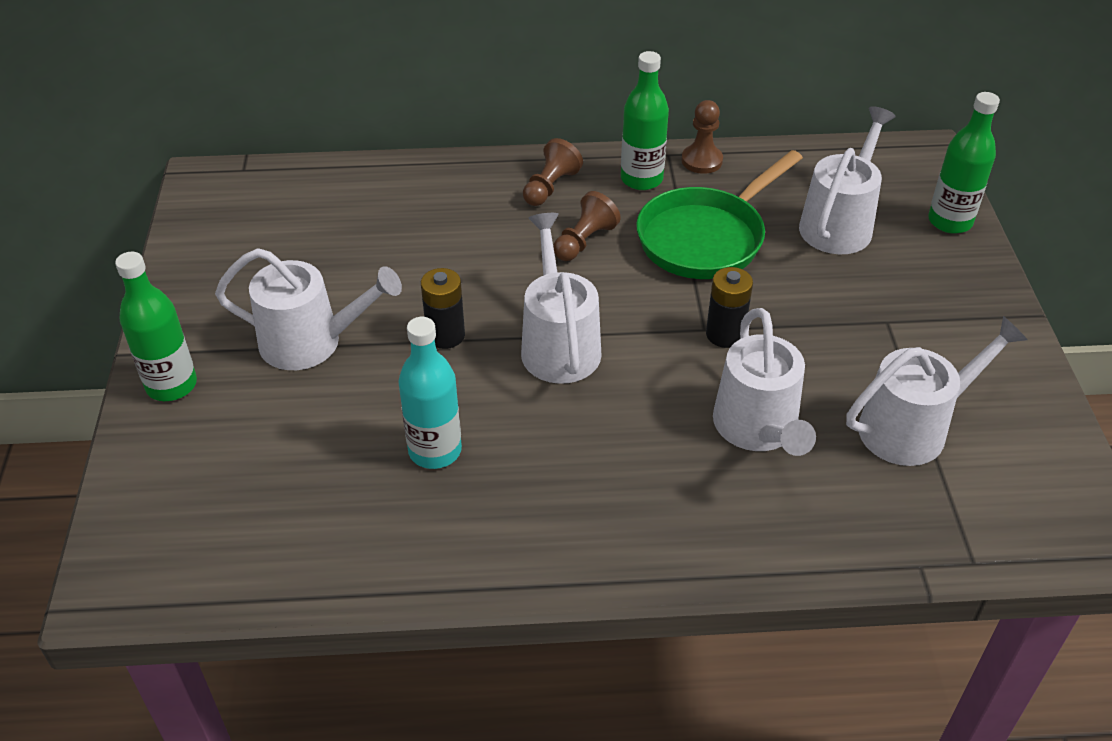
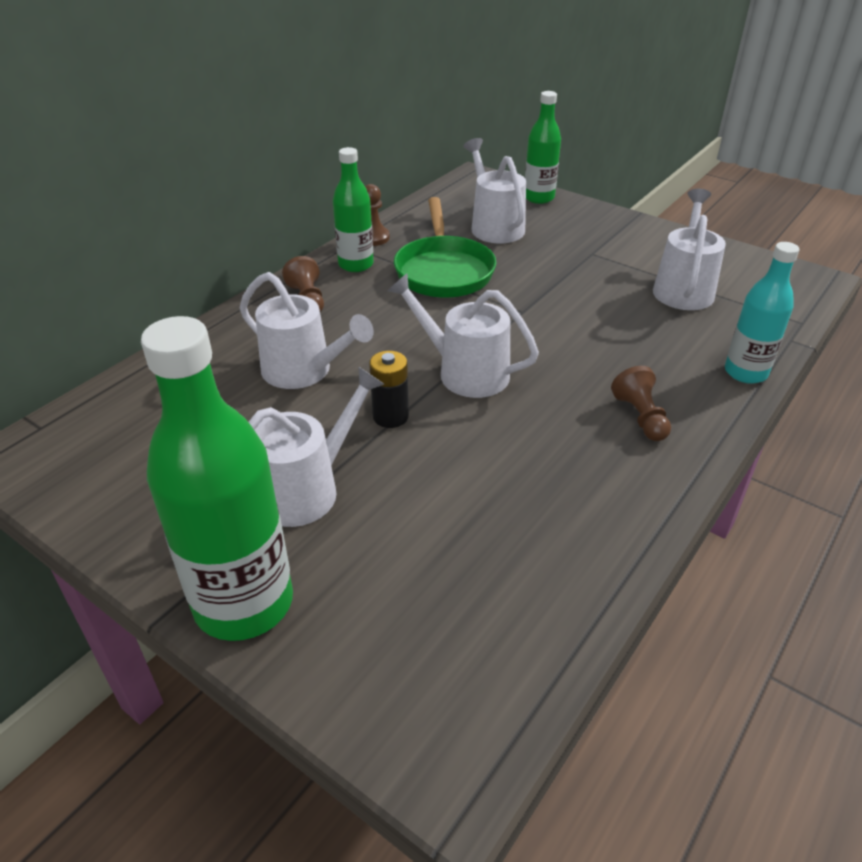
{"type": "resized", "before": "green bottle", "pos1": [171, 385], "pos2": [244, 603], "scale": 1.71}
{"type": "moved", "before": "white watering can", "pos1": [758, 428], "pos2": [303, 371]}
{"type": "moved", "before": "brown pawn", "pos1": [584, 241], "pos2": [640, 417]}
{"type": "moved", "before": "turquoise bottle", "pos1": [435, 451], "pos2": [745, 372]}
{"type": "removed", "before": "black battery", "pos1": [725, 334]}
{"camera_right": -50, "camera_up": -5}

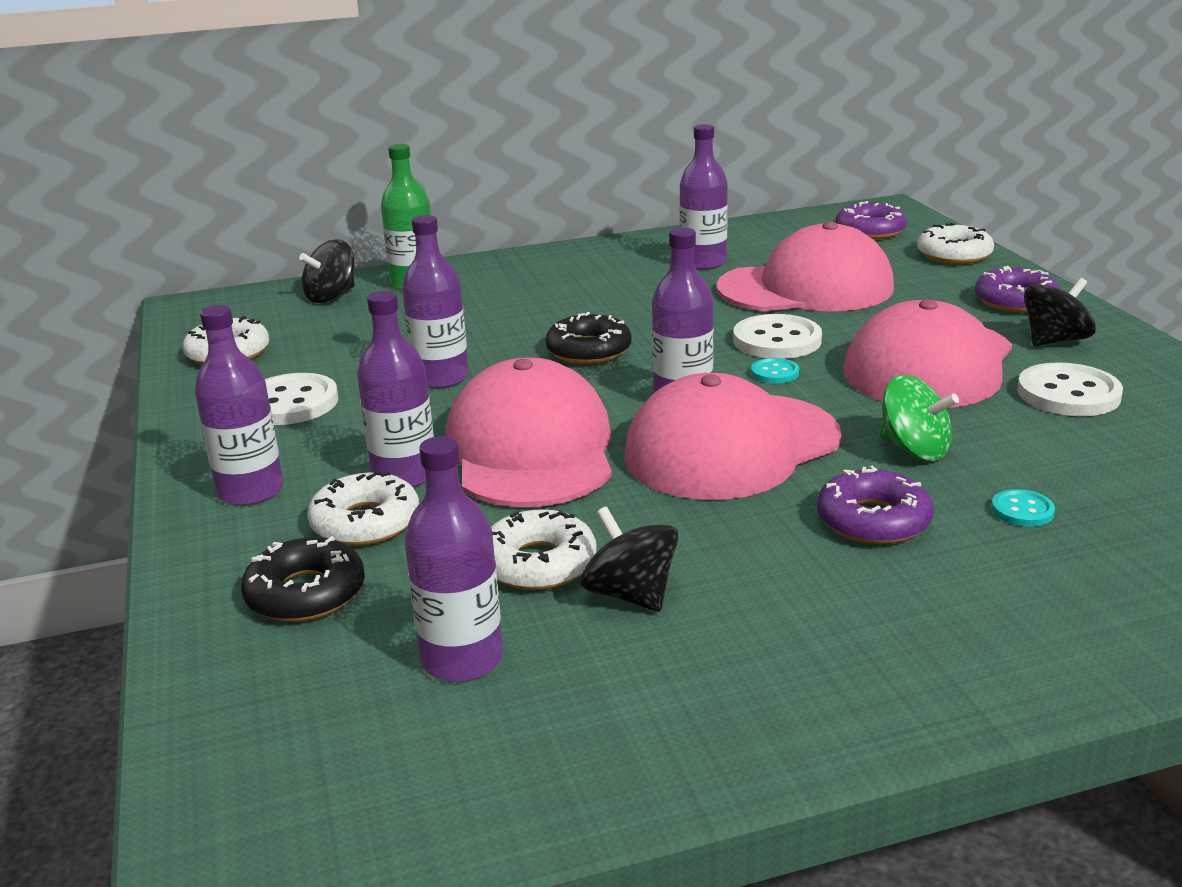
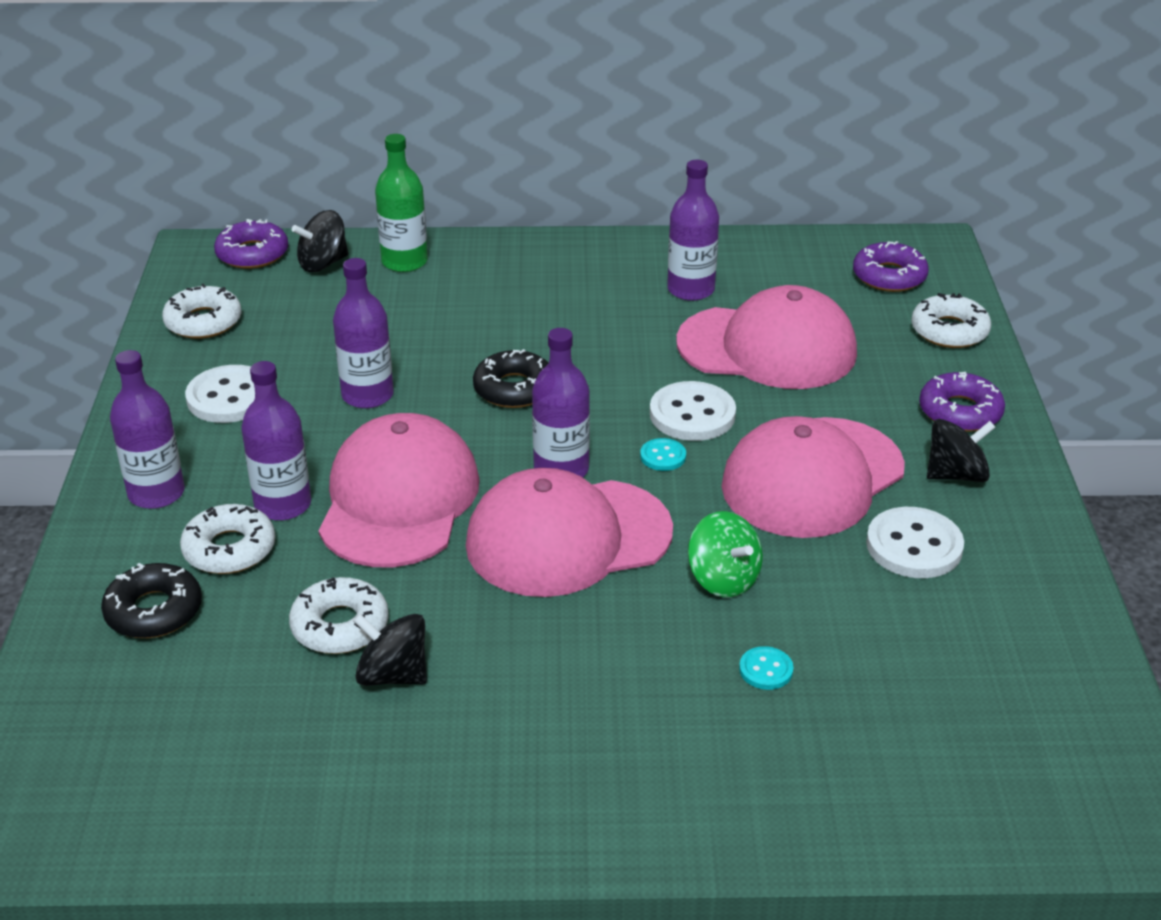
{"type": "moved", "before": "purple donut", "pos1": [873, 520], "pos2": [252, 254]}
{"type": "turned", "before": "black spinning top", "pos1": [630, 594], "pos2": [393, 675], "turn": -45}
{"type": "removed", "before": "purple bottle", "pos1": [462, 659]}
{"camera_right": 15, "camera_up": 10}

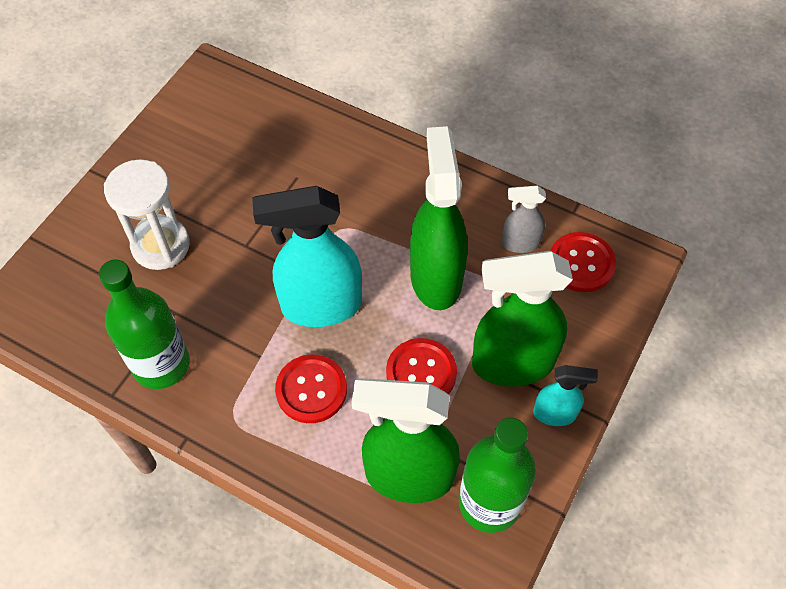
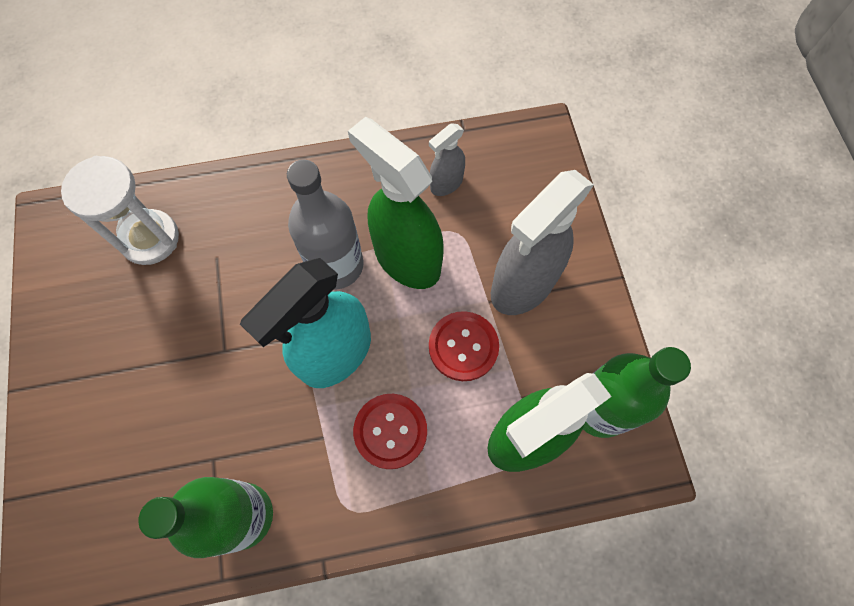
{"type": "moved", "before": "white hourglass", "pos1": [161, 246], "pos2": [150, 239]}
{"type": "added", "after": "grey bottle", "pos2": [336, 265]}
{"type": "recoloured", "before": "green spray bottle", "after": "grey spray bottle", "pos1": [512, 363], "pos2": [522, 285]}
{"type": "removed", "before": "turquoise spray bottle", "pos1": [555, 414]}
{"type": "removed", "before": "red button", "pos1": [581, 263]}
{"camera_right": -40, "camera_up": 10}

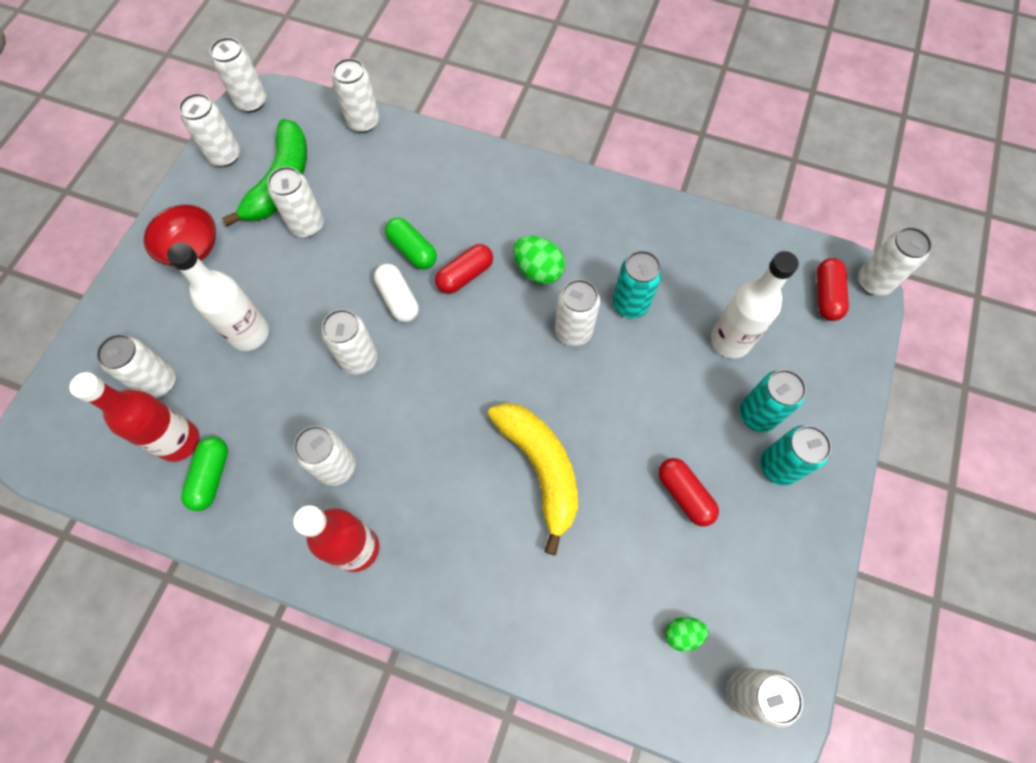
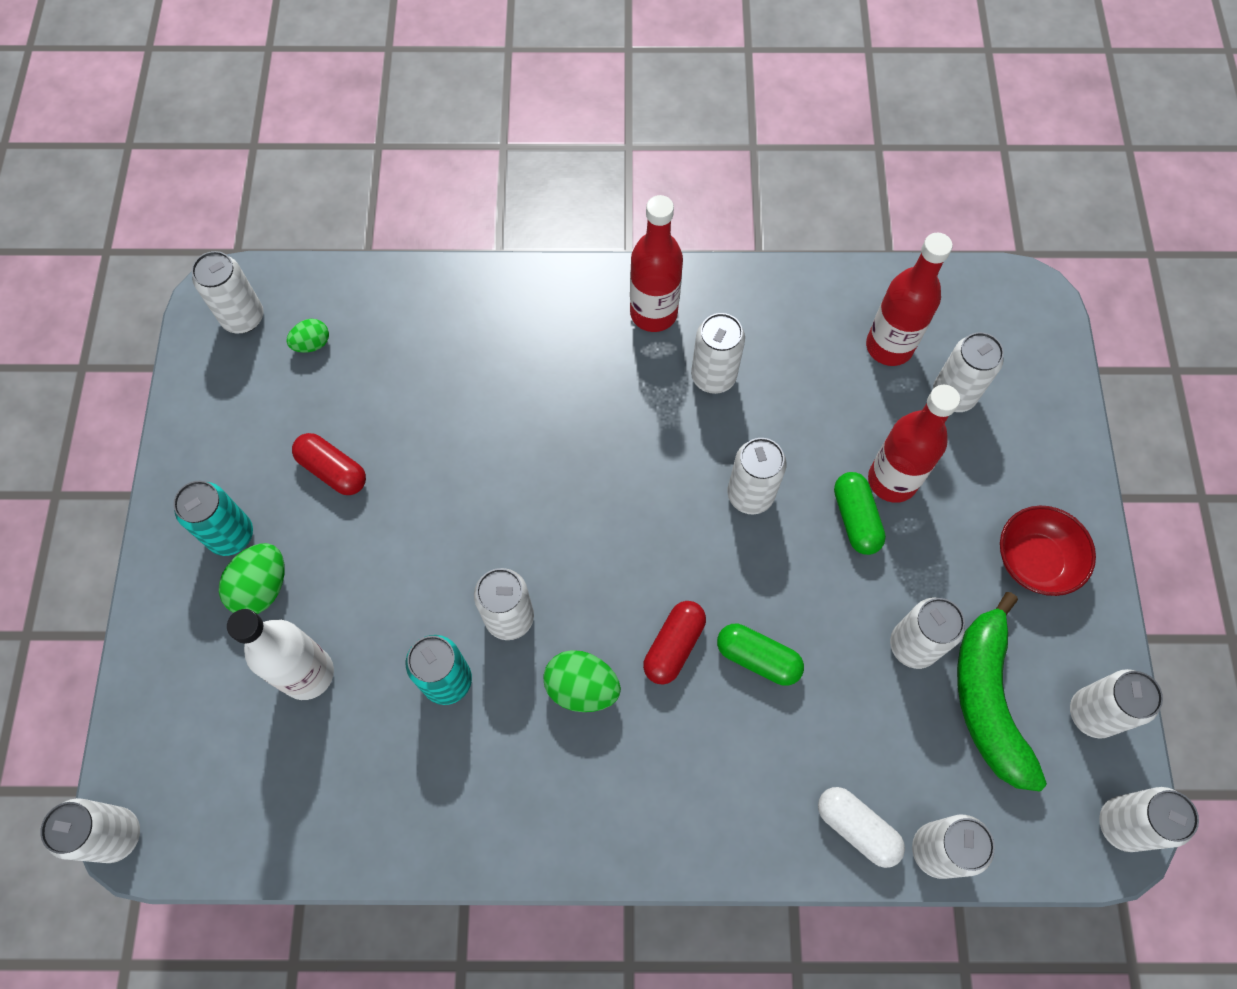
{"type": "replaced", "before": "turquoise can", "after": "green egg", "pos1": [757, 415], "pos2": [262, 587]}
{"type": "moved", "before": "white capsule", "pos1": [398, 299], "pos2": [857, 828]}
{"type": "moved", "before": "green capsule", "pos1": [211, 476], "pos2": [855, 519]}
{"type": "recoloured", "before": "white bottle", "after": "red bottle", "pos1": [249, 333], "pos2": [892, 480]}
{"type": "removed", "before": "yellow banana", "pos1": [540, 469]}
{"type": "removed", "before": "red capsule", "pos1": [826, 295]}
{"camera_right": 160, "camera_up": 0}

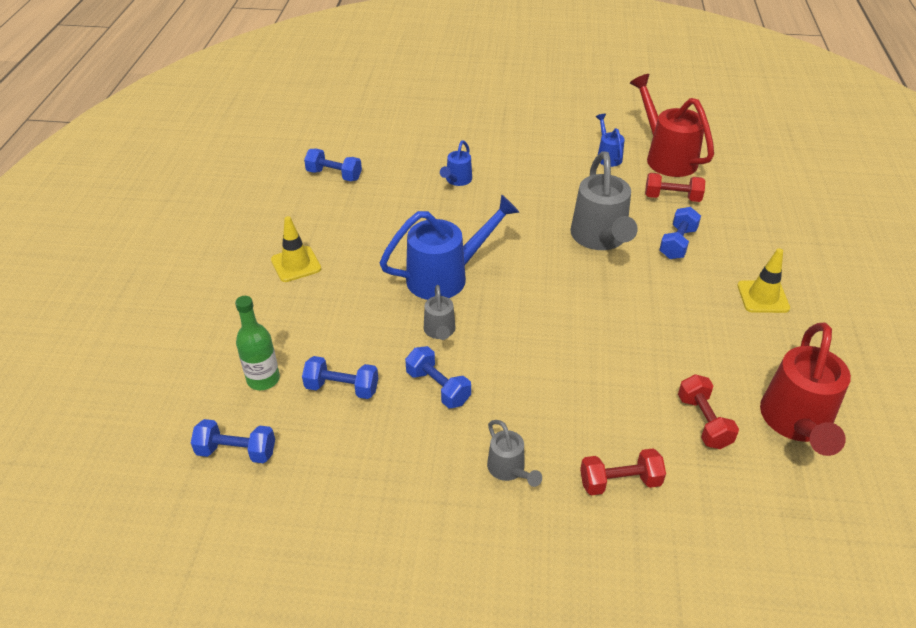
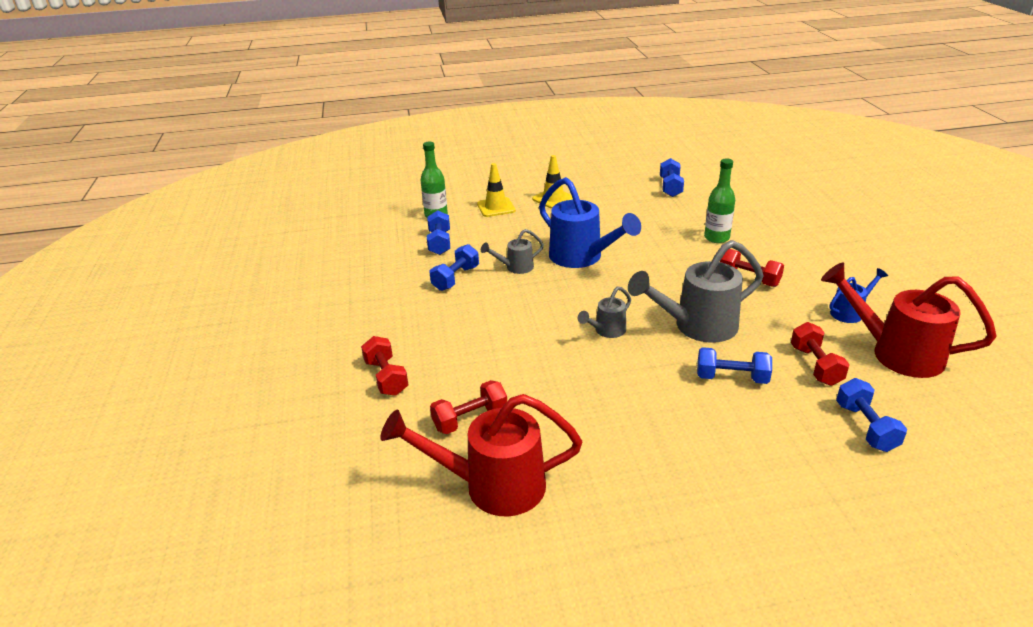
{"type": "moved", "before": "yellow traffic cone", "pos1": [763, 297], "pos2": [496, 207]}
{"type": "moved", "before": "grey watering can", "pos1": [509, 470], "pos2": [607, 331]}
{"type": "replaced", "before": "blue watering can", "after": "green bottle", "pos1": [457, 180], "pos2": [716, 238]}
{"type": "added", "after": "red dumbbell", "pos2": [749, 279]}
{"type": "turned", "before": "red watering can", "pos1": [666, 157], "pos2": [896, 353], "turn": -105}
{"type": "moved", "before": "blue dumbbell", "pos1": [236, 451], "pos2": [866, 427]}
{"camera_right": 75, "camera_up": -10}

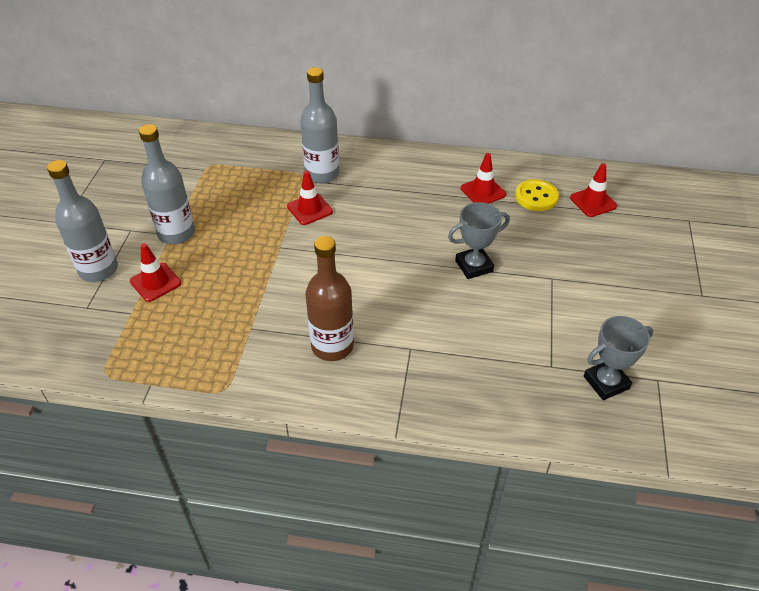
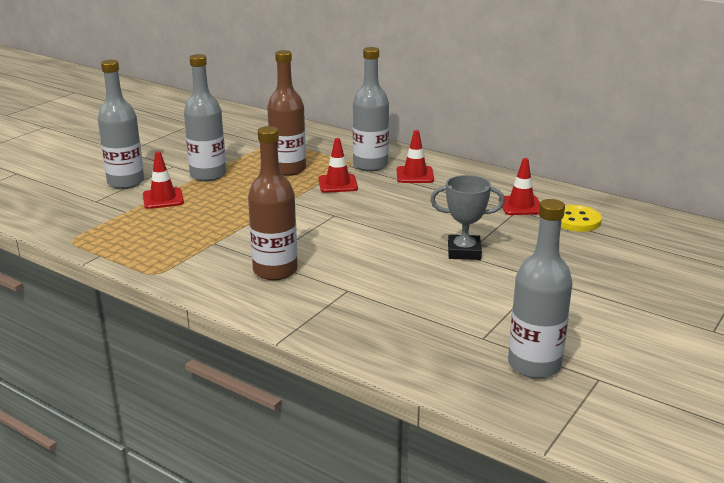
{"type": "added", "after": "brown bottle", "pos2": [288, 169]}
{"type": "moved", "before": "red traffic cone", "pos1": [593, 202], "pos2": [415, 175]}
{"type": "replaced", "before": "grey trophy", "after": "grey bottle", "pos1": [606, 382], "pos2": [534, 365]}
{"camera_right": 25, "camera_up": -20}

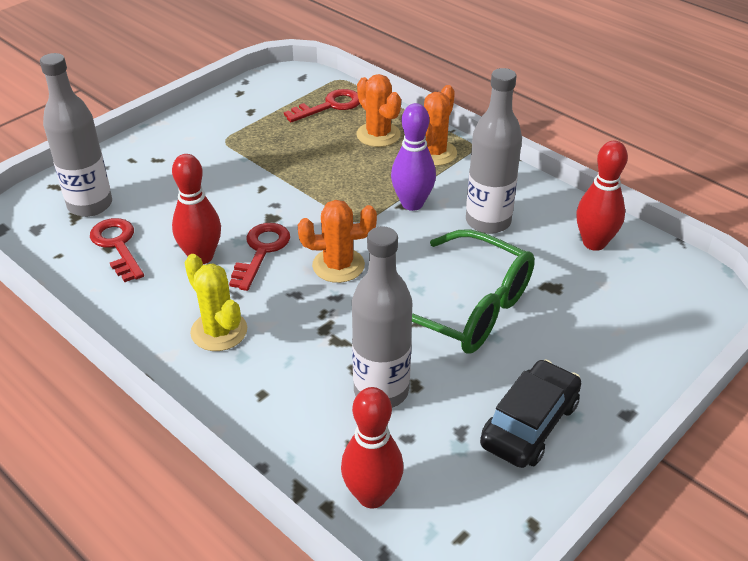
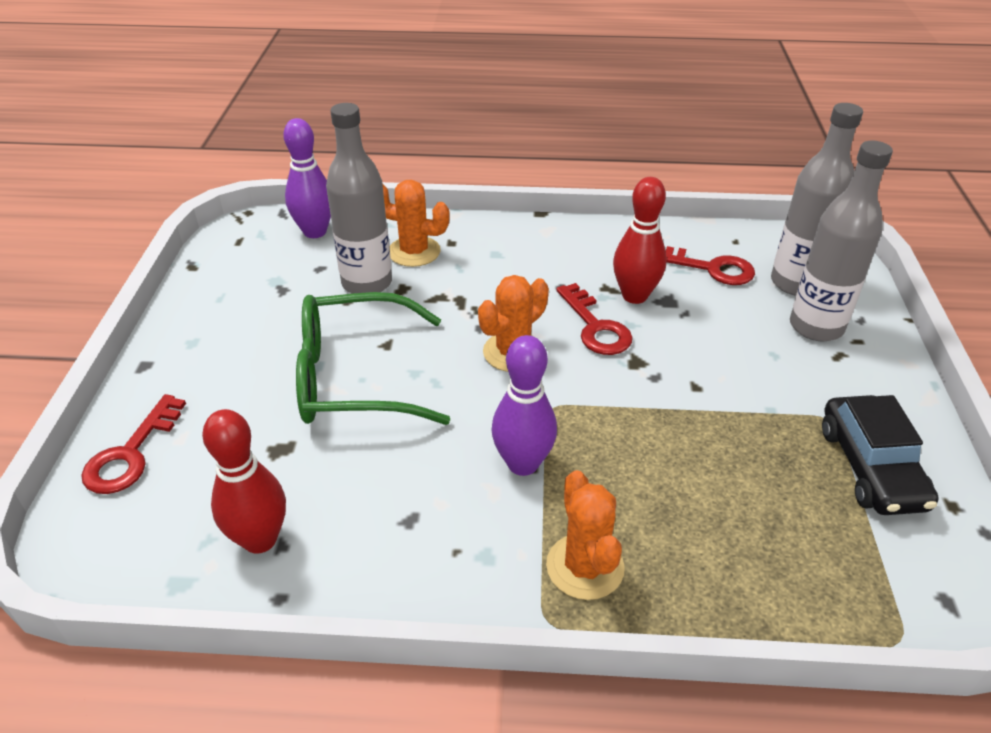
{"type": "moved", "before": "red key", "pos1": [330, 106], "pos2": [131, 454]}
{"type": "recoloured", "before": "red bowling pin", "after": "purple bowling pin", "pos1": [372, 496], "pos2": [315, 232]}
{"type": "moved", "before": "orange cactus", "pos1": [378, 135], "pos2": [414, 252]}
{"type": "moved", "before": "grey bottle", "pos1": [488, 221], "pos2": [816, 327]}
{"type": "moved", "before": "black car", "pos1": [529, 424], "pos2": [871, 467]}
{"type": "removed", "before": "yellow cactus", "pos1": [219, 331]}
{"camera_right": 140, "camera_up": 0}

